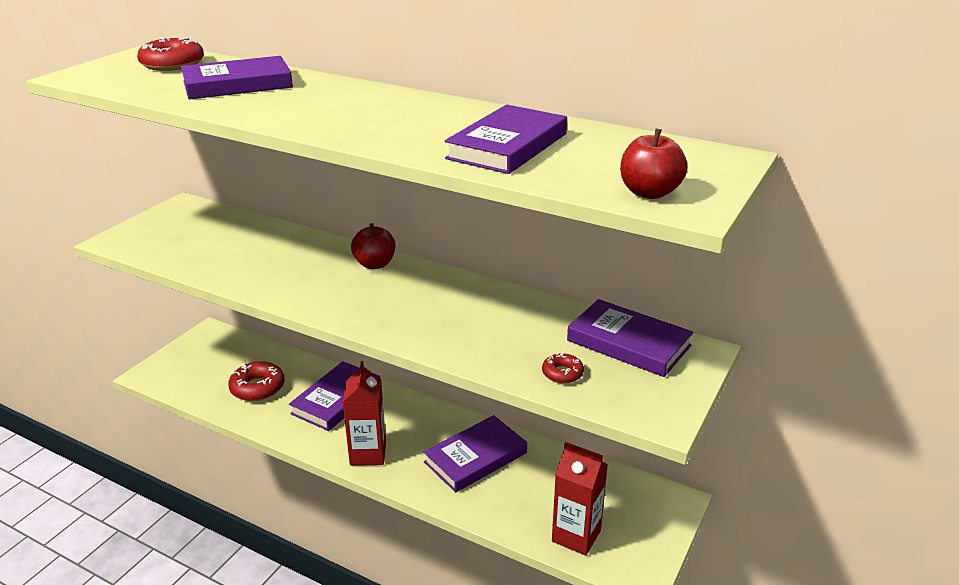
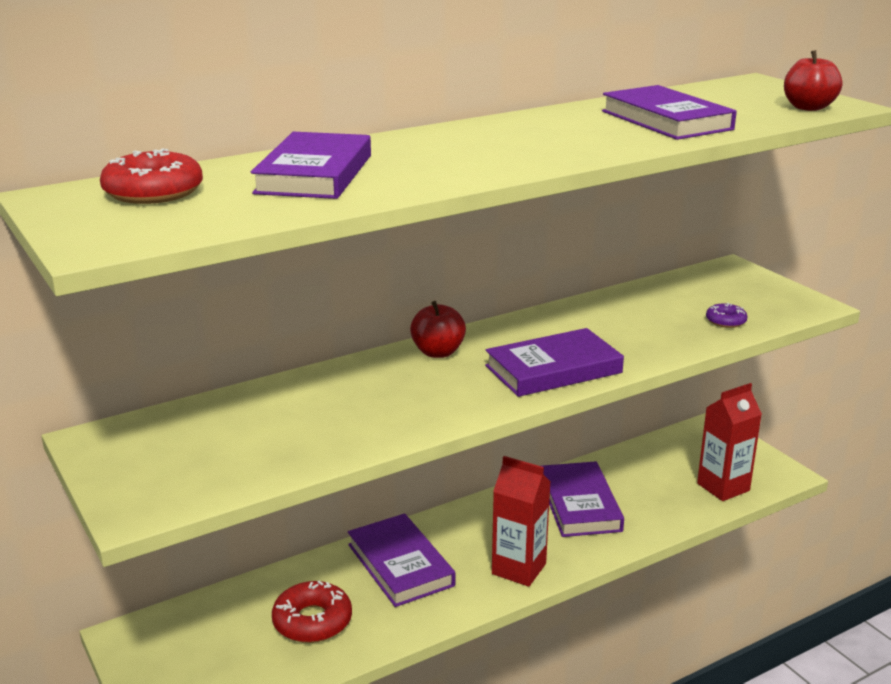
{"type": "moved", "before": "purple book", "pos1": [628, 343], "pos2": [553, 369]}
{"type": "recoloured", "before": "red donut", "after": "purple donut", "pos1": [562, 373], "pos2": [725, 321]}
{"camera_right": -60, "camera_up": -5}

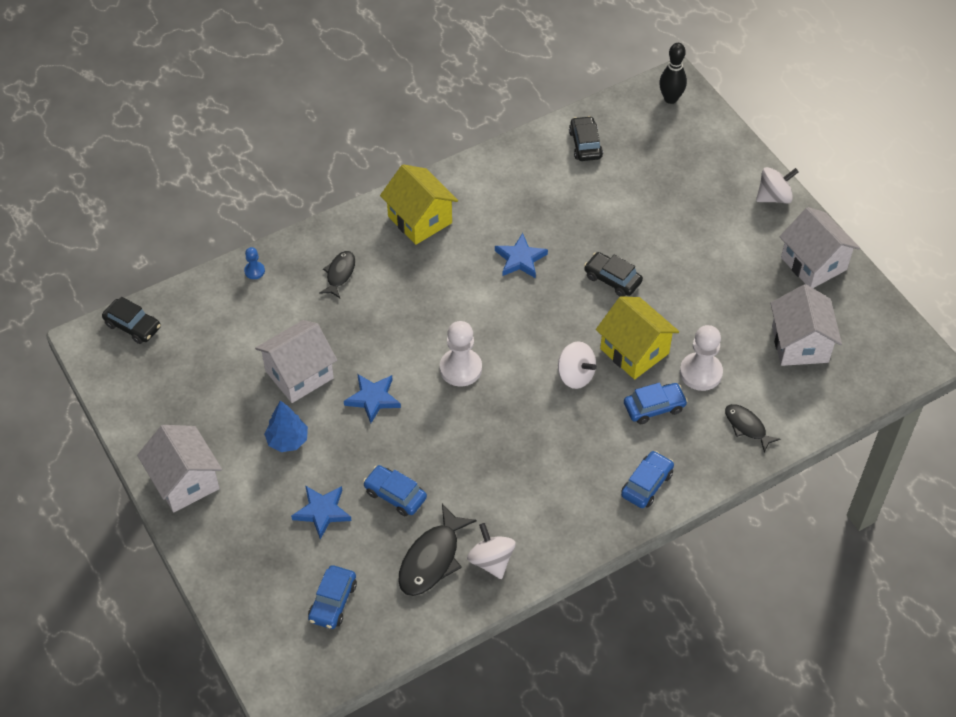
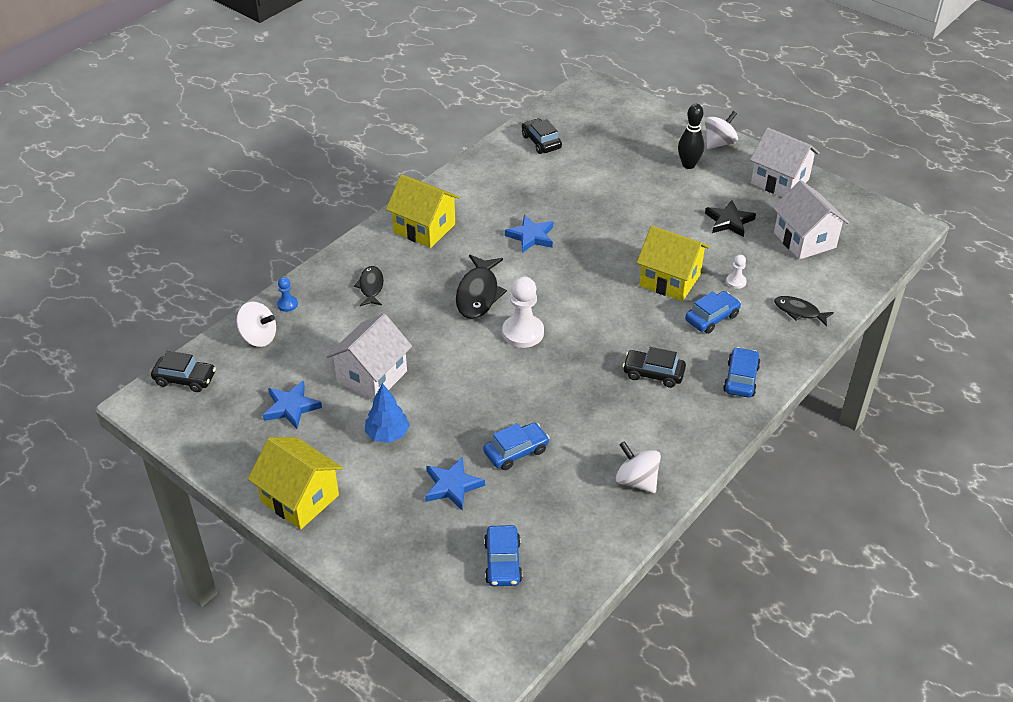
{"type": "moved", "before": "white spinning top", "pos1": [575, 375], "pos2": [258, 337]}
{"type": "recoloured", "before": "white house", "after": "yellow house", "pos1": [185, 481], "pos2": [300, 498]}
{"type": "moved", "before": "blue star", "pos1": [373, 398], "pos2": [291, 407]}
{"type": "moved", "before": "black fish", "pos1": [432, 559], "pos2": [478, 294]}
{"type": "turned", "before": "blue car", "pos1": [395, 495], "pos2": [516, 451], "turn": 135}
{"type": "moved", "before": "black car", "pos1": [612, 279], "pos2": [653, 373]}
{"type": "moved", "before": "black bowling pin", "pos1": [670, 99], "pos2": [688, 165]}
{"type": "added", "after": "black star", "pos2": [729, 221]}
{"type": "resized", "before": "white pawn", "pos1": [700, 373], "pos2": [736, 282], "scale": 0.5}
{"camera_right": -20, "camera_up": -10}

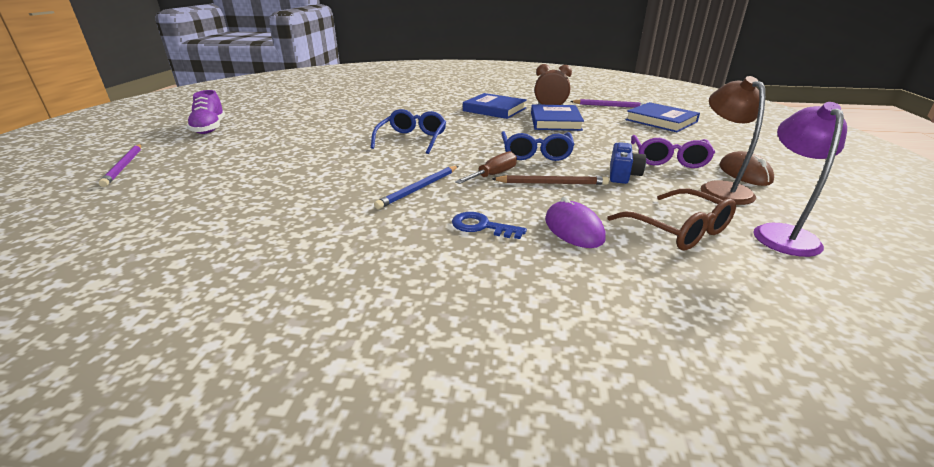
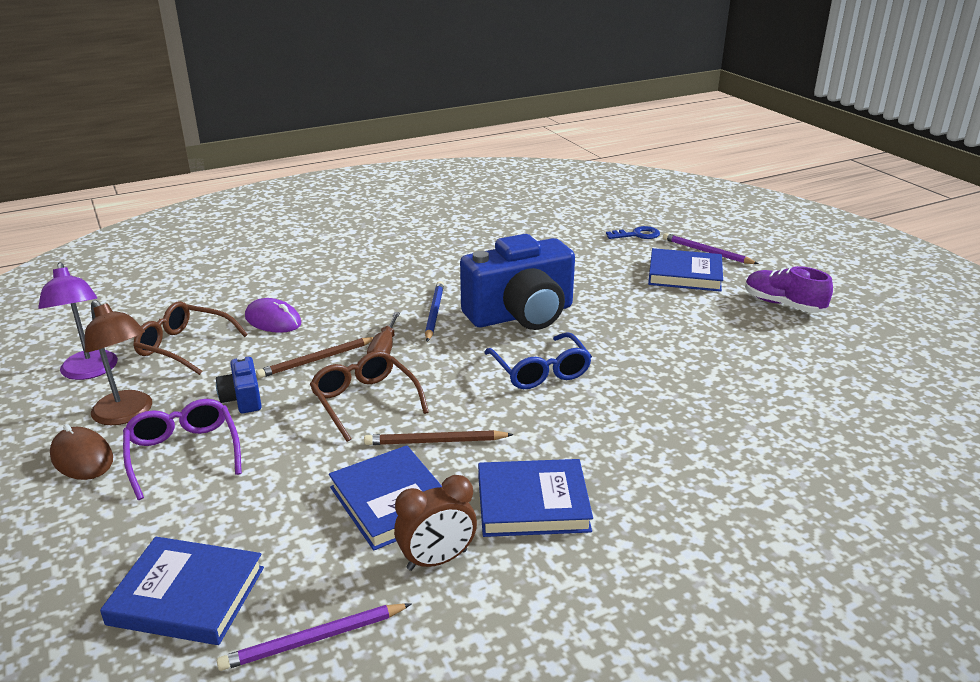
{"type": "recoloured", "before": "blue glasses", "after": "brown glasses", "pos1": [536, 153], "pos2": [365, 401]}
{"type": "added", "after": "brown pencil", "pos2": [435, 442]}
{"type": "added", "after": "blue camera", "pos2": [521, 315]}
{"type": "moved", "before": "blue key", "pos1": [481, 226], "pos2": [637, 235]}
{"type": "added", "after": "blue book", "pos2": [684, 274]}
{"camera_right": 145, "camera_up": 0}

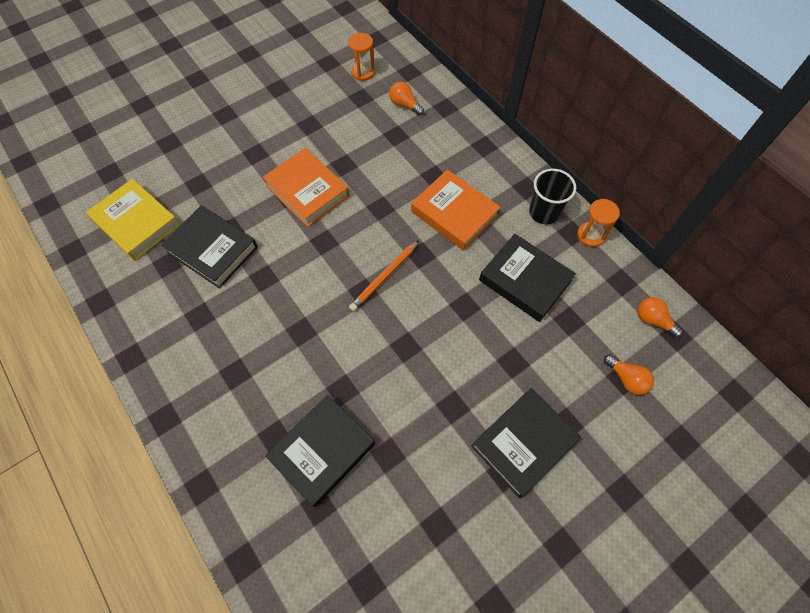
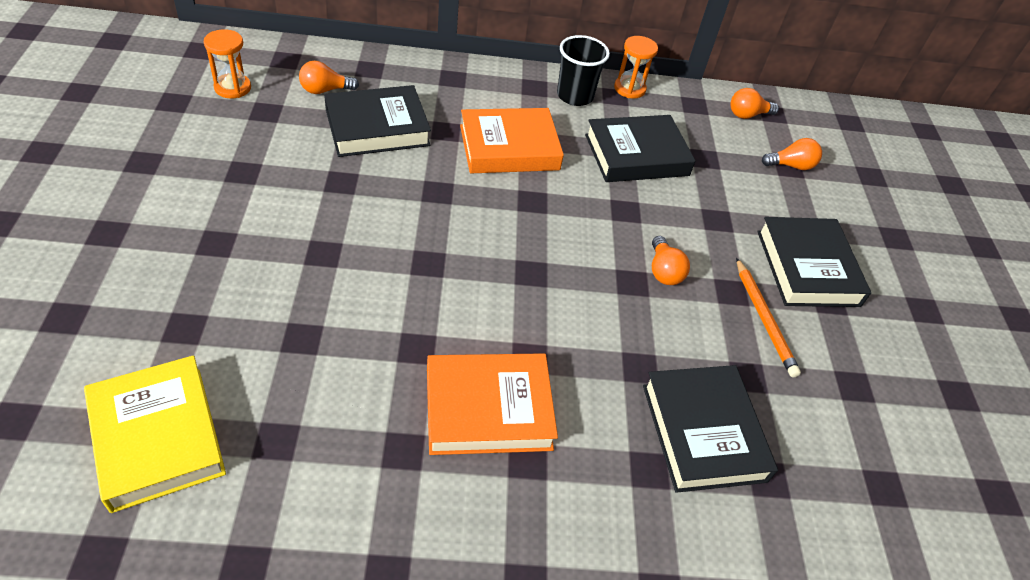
{"type": "turned", "before": "yellow book", "pos1": [137, 223], "pos2": [158, 437], "turn": 75}
{"type": "moved", "before": "black book", "pos1": [212, 250], "pos2": [377, 128]}
{"type": "moved", "before": "orange book", "pos1": [307, 191], "pos2": [488, 409]}
{"type": "added", "after": "orange light bulb", "pos2": [663, 271]}
{"type": "moved", "before": "orange pencil", "pos1": [384, 277], "pos2": [764, 319]}
{"camera_right": -60, "camera_up": -15}

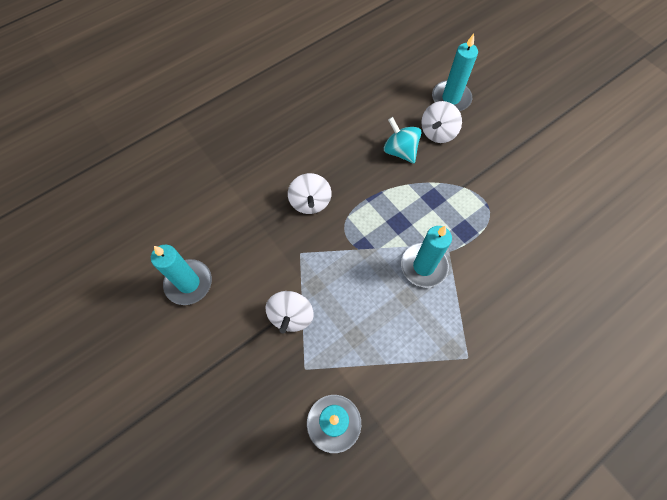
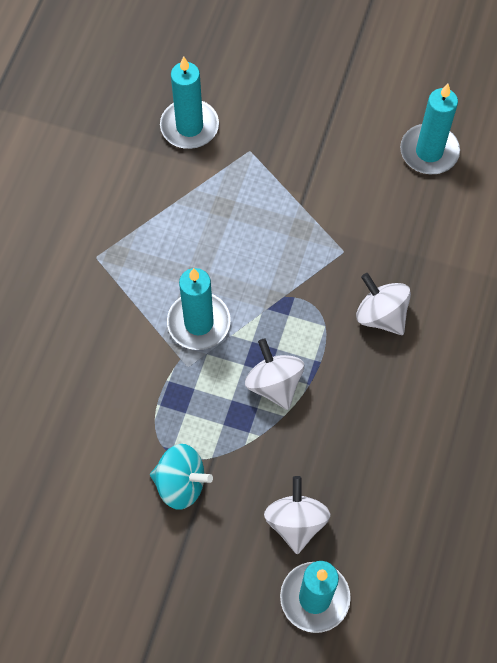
{"type": "moved", "before": "turquoise spinning top", "pos1": [400, 151], "pos2": [181, 483]}
{"type": "moved", "before": "white spinning top", "pos1": [291, 316], "pos2": [274, 384]}
{"camera_right": 145, "camera_up": 0}

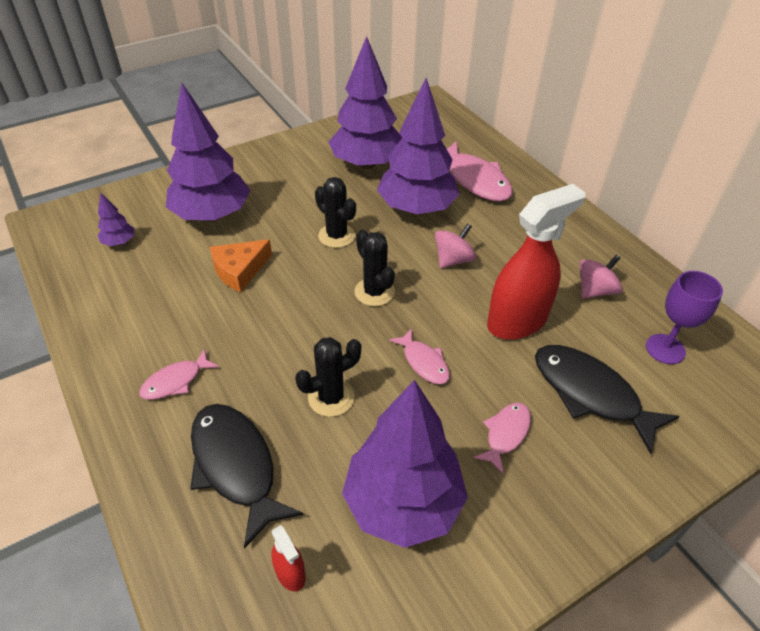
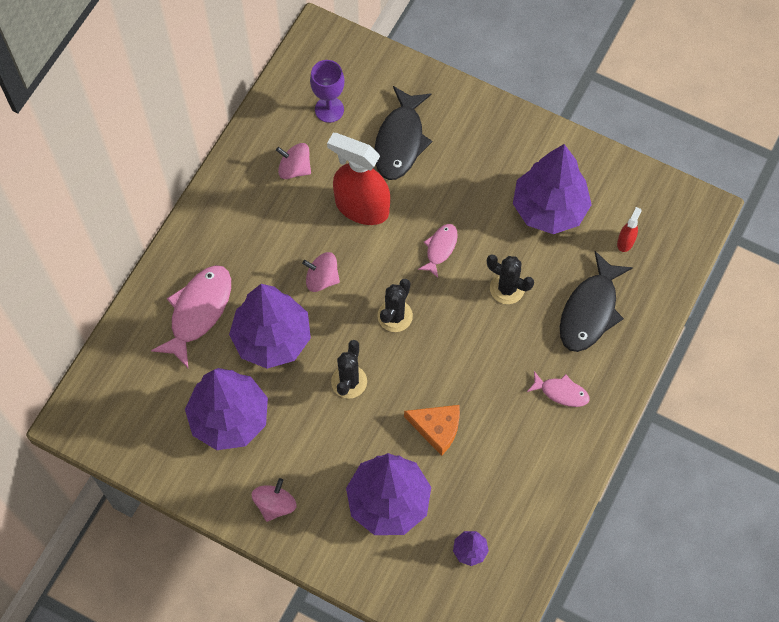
{"type": "added", "after": "pink spinning top", "pos2": [275, 504]}
{"type": "removed", "before": "pink fish", "pos1": [506, 434]}
{"camera_right": -120, "camera_up": 20}

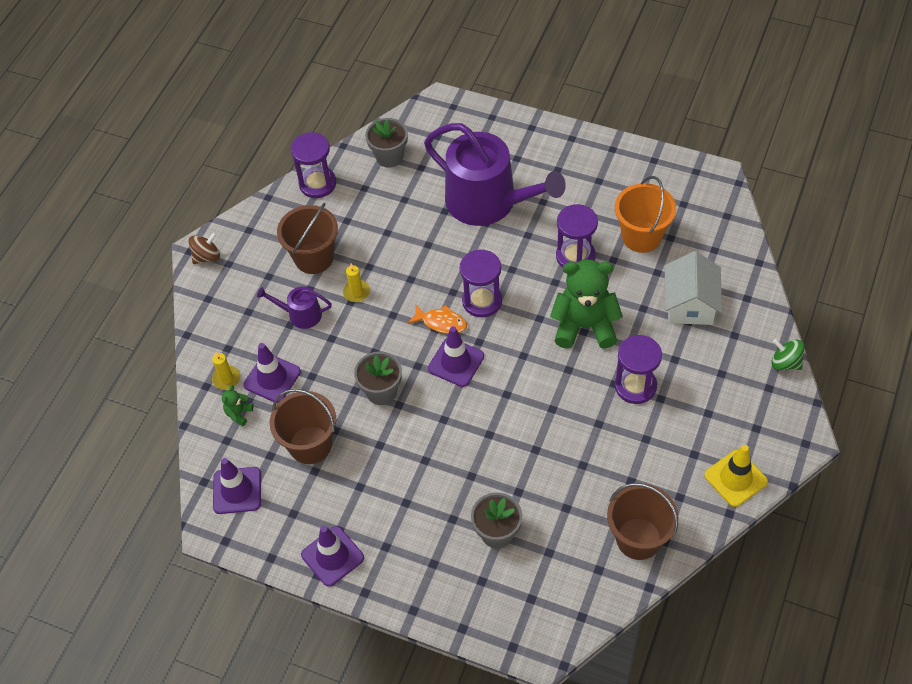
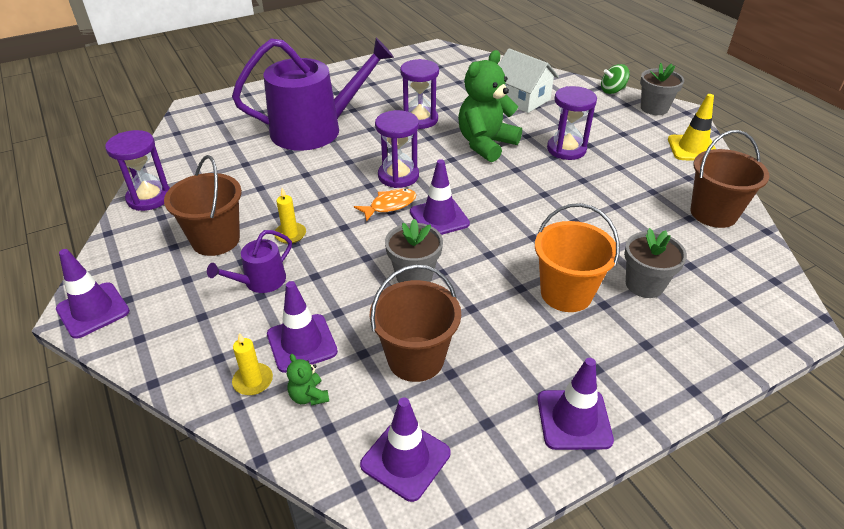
{"type": "replaced", "before": "brown spinning top", "after": "purple traffic cone", "pos1": [207, 256], "pos2": [93, 310]}
{"type": "moved", "before": "orange bucket", "pos1": [641, 236], "pos2": [566, 293]}
{"type": "moved", "before": "grey flower pot", "pos1": [389, 156], "pos2": [654, 108]}
{"camera_right": -55, "camera_up": -15}

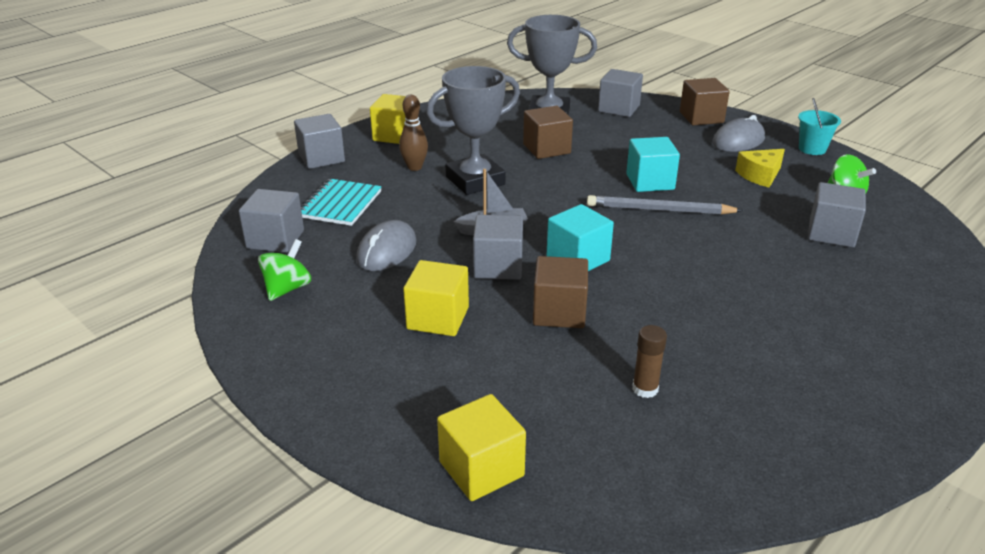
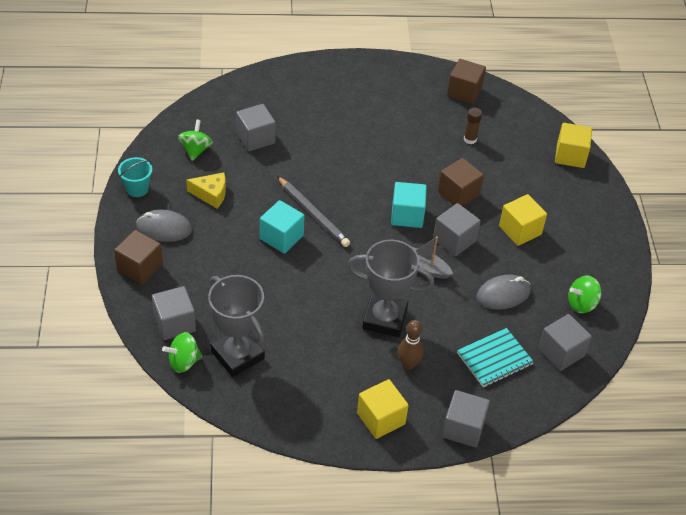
{"type": "added", "after": "green spinning top", "pos2": [183, 362]}
{"type": "moved", "before": "brown cube", "pos1": [546, 149], "pos2": [464, 92]}
{"camera_right": -140, "camera_up": 15}

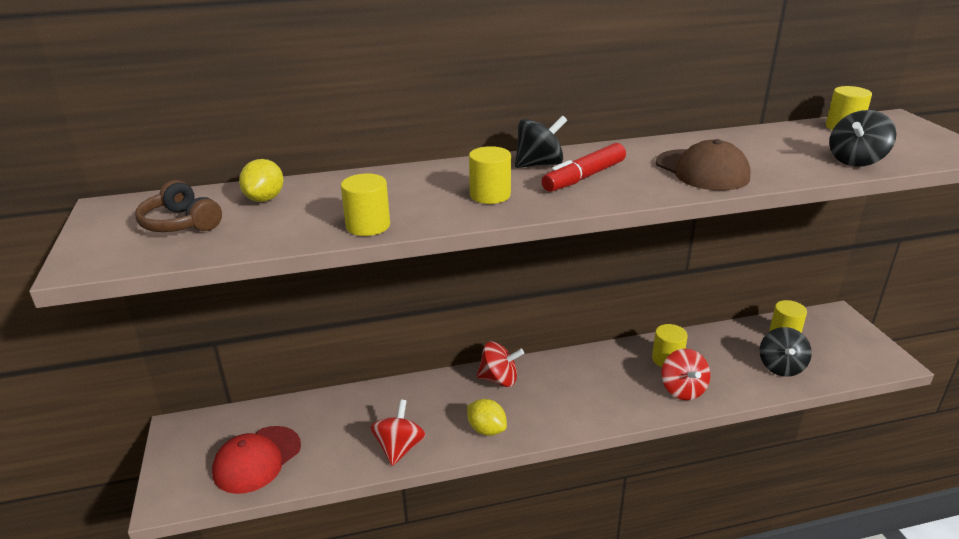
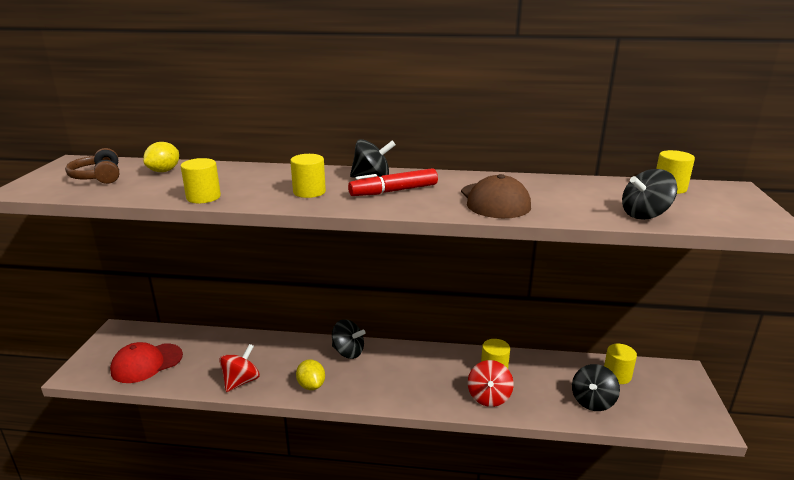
{"type": "recoloured", "before": "red spinning top", "after": "black spinning top", "pos1": [499, 379], "pos2": [348, 352]}
{"camera_right": 20, "camera_up": -5}

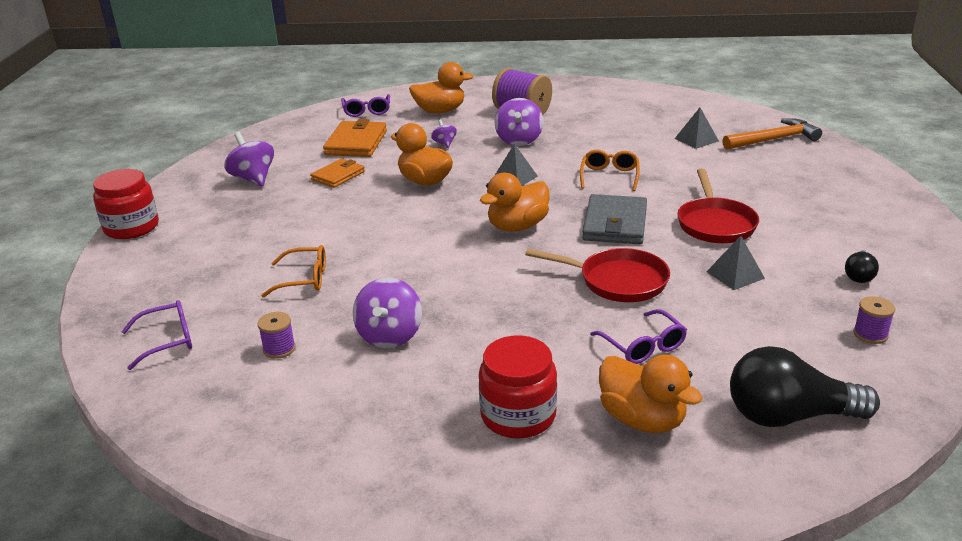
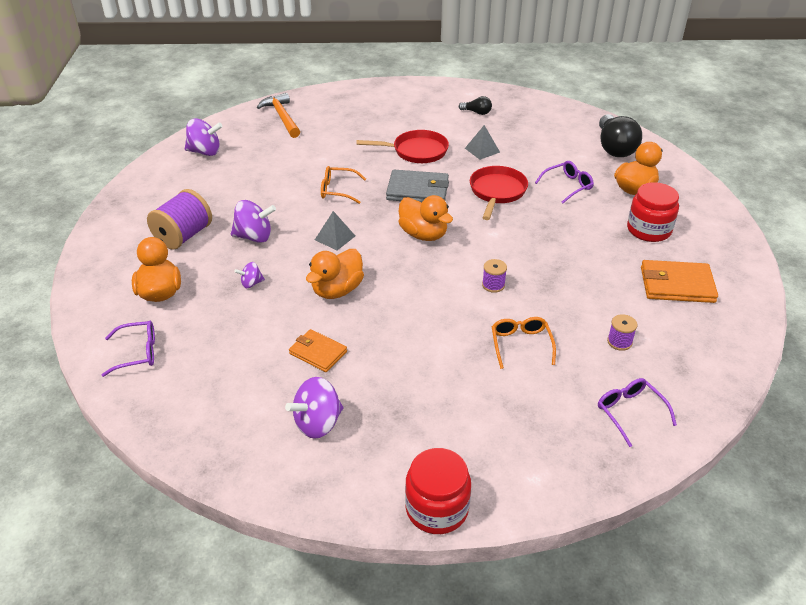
{"type": "moved", "before": "purple spinning top", "pos1": [390, 336], "pos2": [205, 152]}
{"type": "moved", "before": "purple spool", "pos1": [870, 334], "pos2": [493, 285]}
{"type": "moved", "before": "orange wallet", "pos1": [356, 143], "pos2": [676, 285]}
{"type": "removed", "before": "grey pyramid", "pos1": [696, 139]}
{"camera_right": -95, "camera_up": 10}

